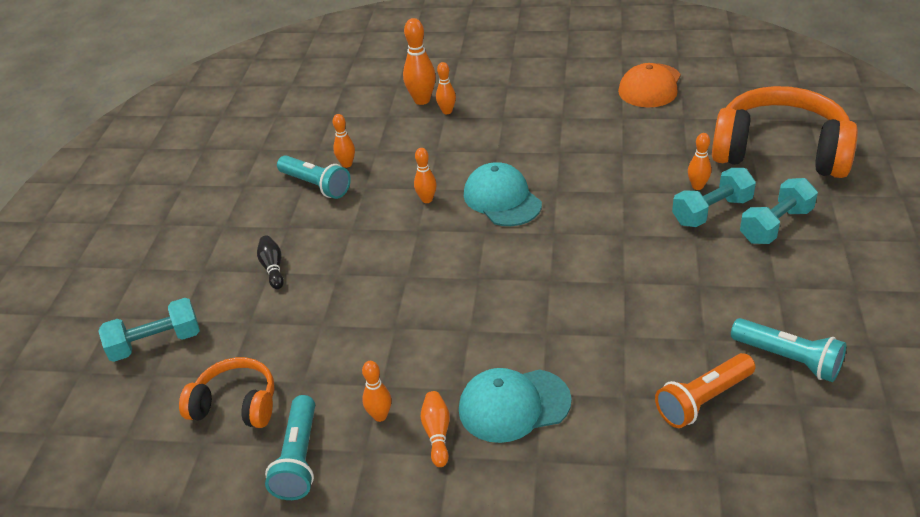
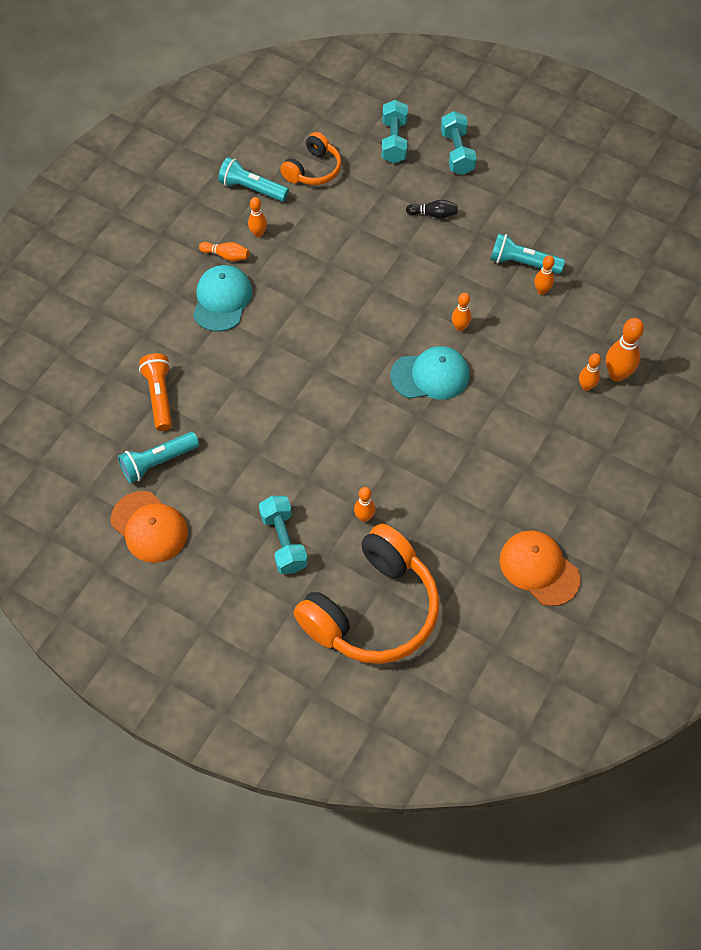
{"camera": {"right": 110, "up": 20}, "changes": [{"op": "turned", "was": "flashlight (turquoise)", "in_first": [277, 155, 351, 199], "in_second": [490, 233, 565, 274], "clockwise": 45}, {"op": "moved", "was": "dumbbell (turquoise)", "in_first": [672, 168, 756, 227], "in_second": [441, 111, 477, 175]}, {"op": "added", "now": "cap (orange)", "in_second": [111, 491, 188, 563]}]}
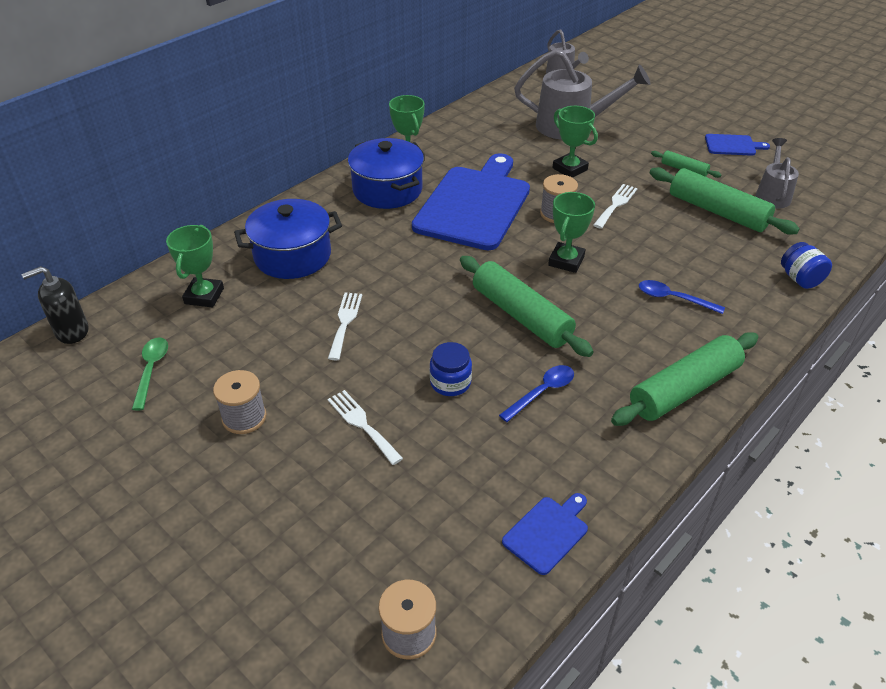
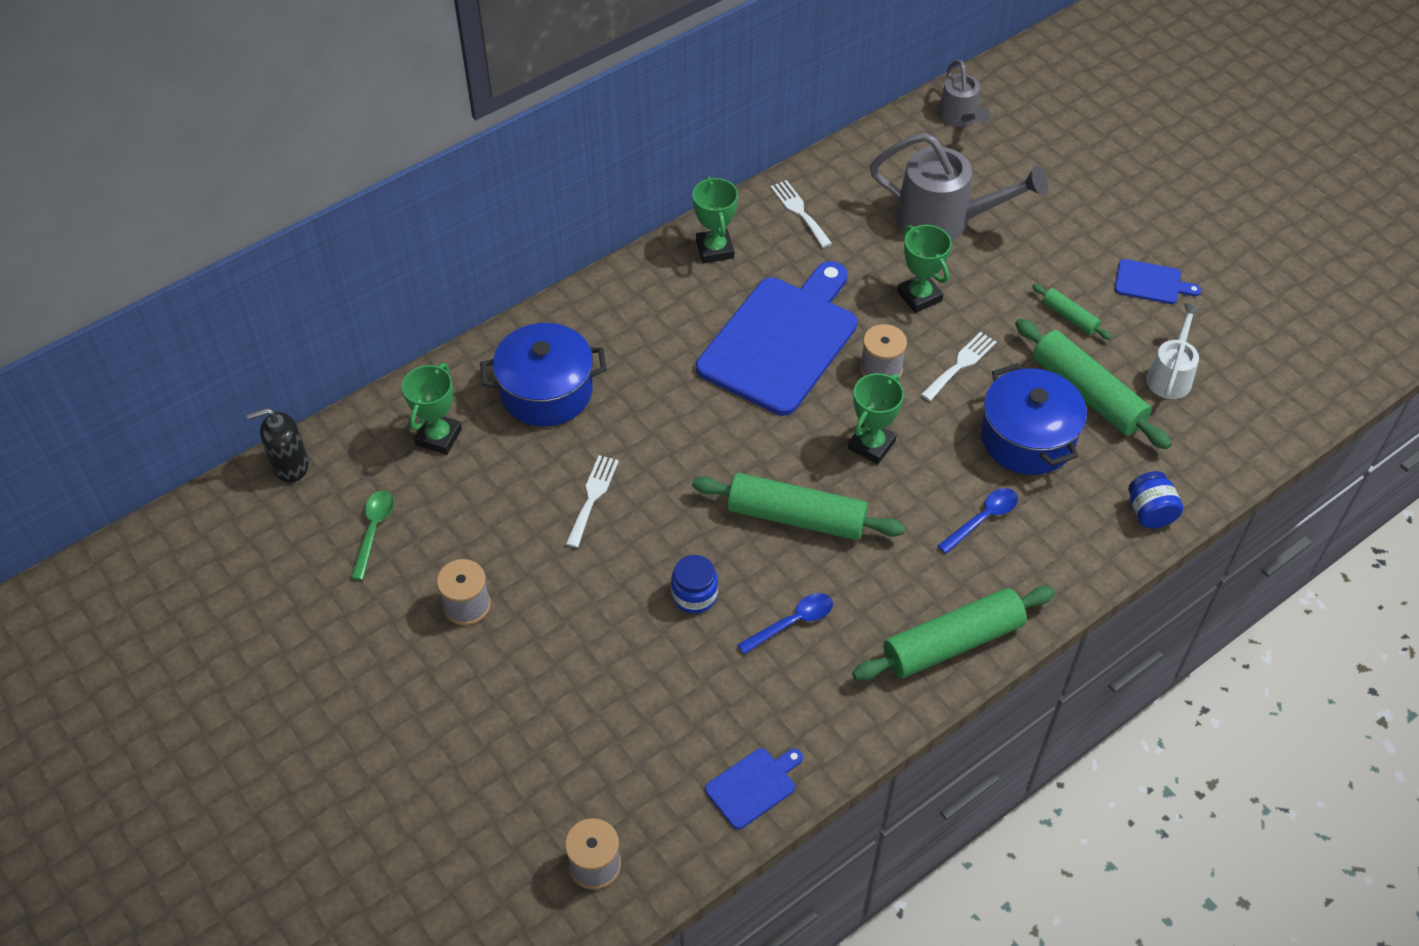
{"camera": {"right": 10, "up": 10}, "changes": [{"op": "moved", "was": "fork (white)", "in_first": [327, 390, 403, 465], "in_second": [770, 180, 832, 248]}, {"op": "moved", "was": "pot (blue)", "in_first": [348, 138, 424, 209], "in_second": [981, 363, 1087, 475]}, {"op": "turned", "was": "rolling pin (green)", "in_first": [460, 256, 594, 357], "in_second": [692, 473, 905, 540], "clockwise": -45}, {"op": "turned", "was": "spoon (blue)", "in_first": [639, 280, 725, 314], "in_second": [938, 488, 1018, 554], "clockwise": 105}, {"op": "recoloured", "was": "watering can (grey)", "now": "watering can (white)", "in_first": [755, 138, 799, 208], "in_second": [1146, 303, 1201, 399]}]}
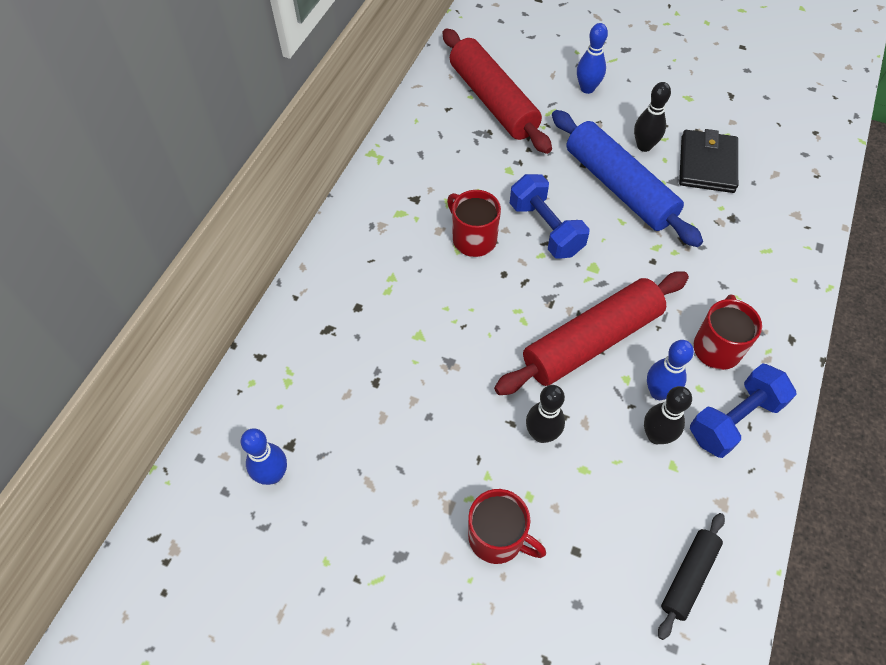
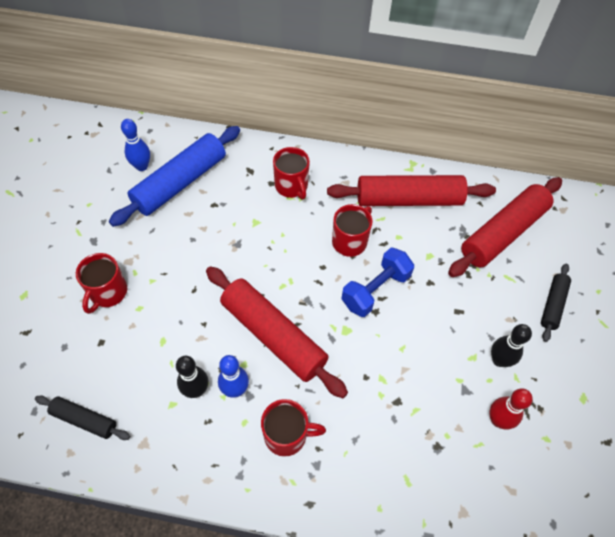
{"camera": {"right": 75, "up": 0}, "changes": [{"op": "removed", "was": "bowling pin (black)", "in_first": [526, 385, 565, 443]}, {"op": "moved", "was": "rolling pin (blue)", "in_first": [552, 110, 703, 247], "in_second": [109, 126, 240, 227]}, {"op": "replaced", "was": "bowling pin (blue)", "now": "rolling pin (black)", "in_first": [577, 23, 608, 94], "in_second": [541, 264, 571, 342]}, {"op": "replaced", "was": "wallet (black)", "now": "bowling pin (red)", "in_first": [679, 129, 738, 193], "in_second": [489, 389, 533, 430]}, {"op": "removed", "was": "dumbbell (blue)", "in_first": [690, 363, 797, 458]}, {"op": "added", "now": "mug (red)", "in_second": [273, 147, 310, 199]}, {"op": "added", "now": "rolling pin (red)", "in_second": [327, 175, 496, 206]}]}
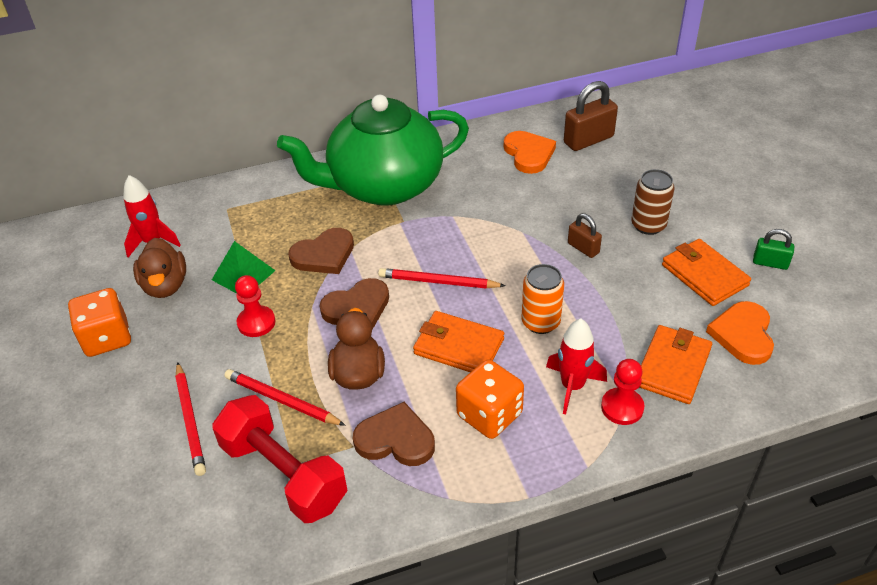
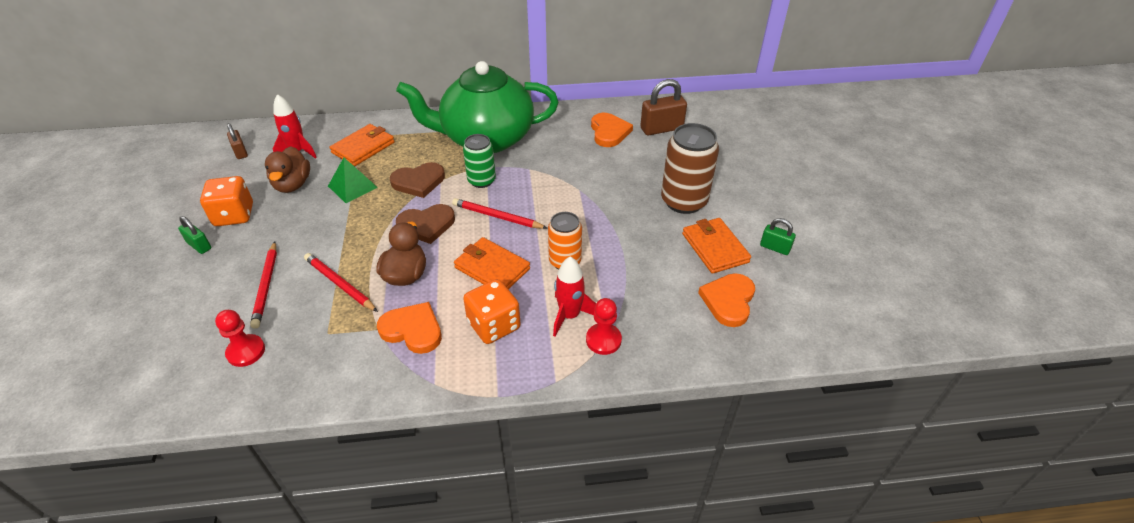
{"camera": {"right": 10, "up": 0}, "changes": [{"op": "removed", "was": "dumbbell (red)", "in_first": [212, 395, 348, 523]}, {"op": "moved", "was": "pawn (red)", "in_first": [235, 275, 275, 337], "in_second": [215, 310, 265, 367]}, {"op": "recoloured", "was": "heart (brown)", "now": "heart (orange)", "in_first": [353, 402, 435, 466], "in_second": [377, 302, 442, 354]}, {"op": "moved", "was": "padlock (brown)", "in_first": [568, 213, 602, 258], "in_second": [227, 123, 248, 159]}, {"op": "resized", "was": "can (brown)", "in_first": [631, 169, 675, 235], "in_second": [661, 123, 719, 214], "ratio": 1.6}, {"op": "moved", "was": "wallet (orange)", "in_first": [639, 325, 712, 404], "in_second": [330, 124, 395, 166]}, {"op": "added", "now": "padlock (green)", "in_second": [178, 216, 211, 254]}, {"op": "added", "now": "can (green)", "in_second": [463, 134, 496, 188]}]}
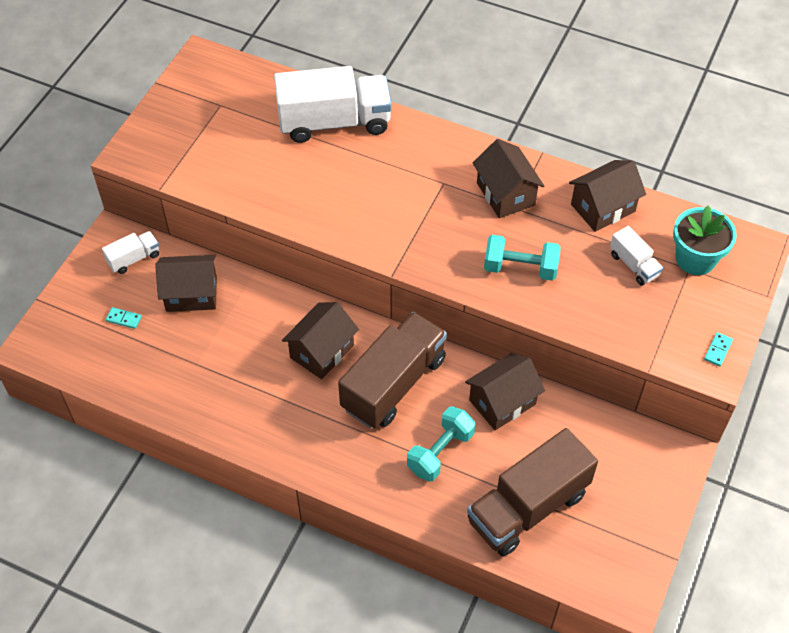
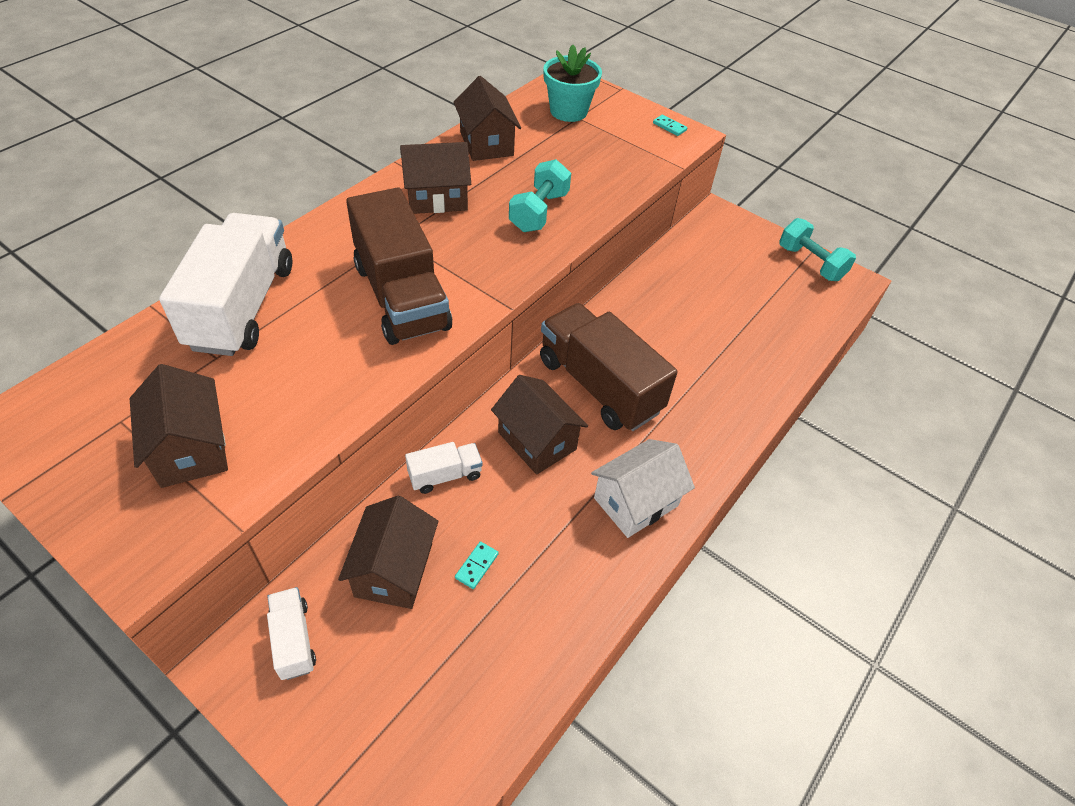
{"camera": {"right": -80, "up": -5}, "changes": [{"op": "moved", "was": "domino (turquoise)", "in_first": [106, 307, 142, 329], "in_second": [455, 541, 499, 589]}, {"op": "moved", "was": "dumbbell (turquoise)", "in_first": [407, 407, 475, 482], "in_second": [779, 218, 856, 281]}, {"op": "moved", "was": "house (brown)", "in_first": [465, 353, 545, 430], "in_second": [130, 364, 228, 488]}, {"op": "moved", "was": "truck (brown)", "in_first": [467, 428, 598, 556], "in_second": [346, 187, 452, 345]}, {"op": "moved", "was": "truck (white)", "in_first": [610, 226, 663, 286], "in_second": [405, 442, 483, 494]}, {"op": "added", "now": "house (white)", "in_second": [591, 439, 695, 538]}]}
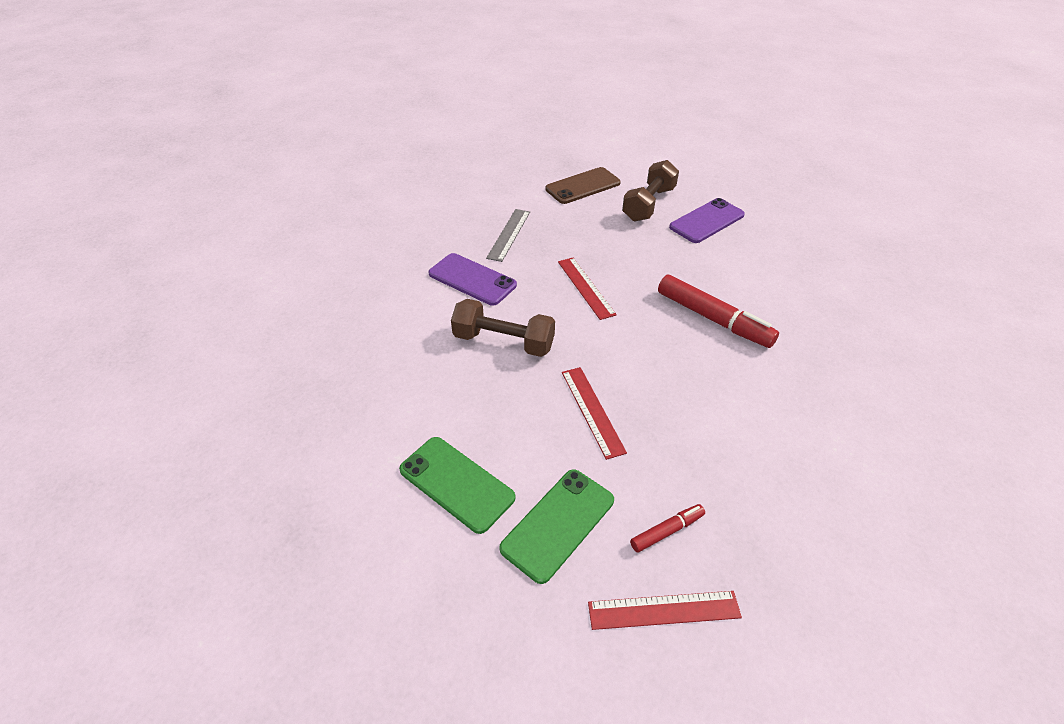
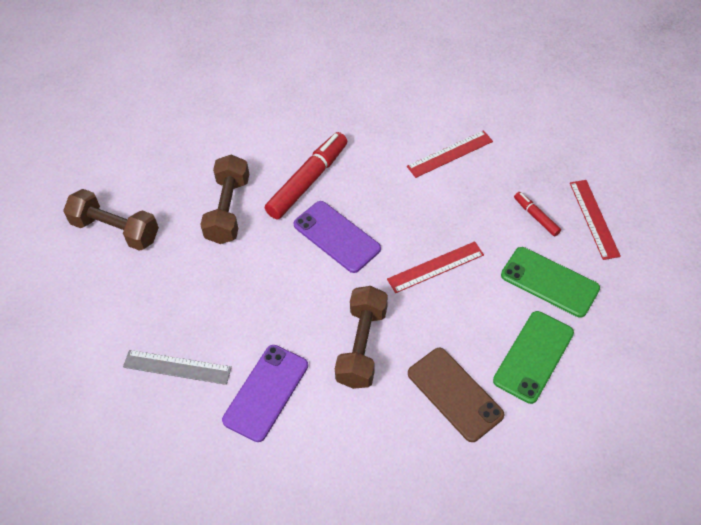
{"camera": {"right": -95, "up": 10}, "changes": [{"op": "moved", "was": "phone (brown)", "in_first": [545, 167, 621, 204], "in_second": [408, 348, 505, 442]}, {"op": "moved", "was": "ruler (red)", "in_first": [558, 258, 617, 320], "in_second": [407, 130, 493, 178]}, {"op": "moved", "was": "phone (purple)", "in_first": [669, 198, 745, 243], "in_second": [293, 201, 381, 273]}, {"op": "added", "now": "dumbbell (brown)", "in_second": [200, 155, 249, 244]}]}
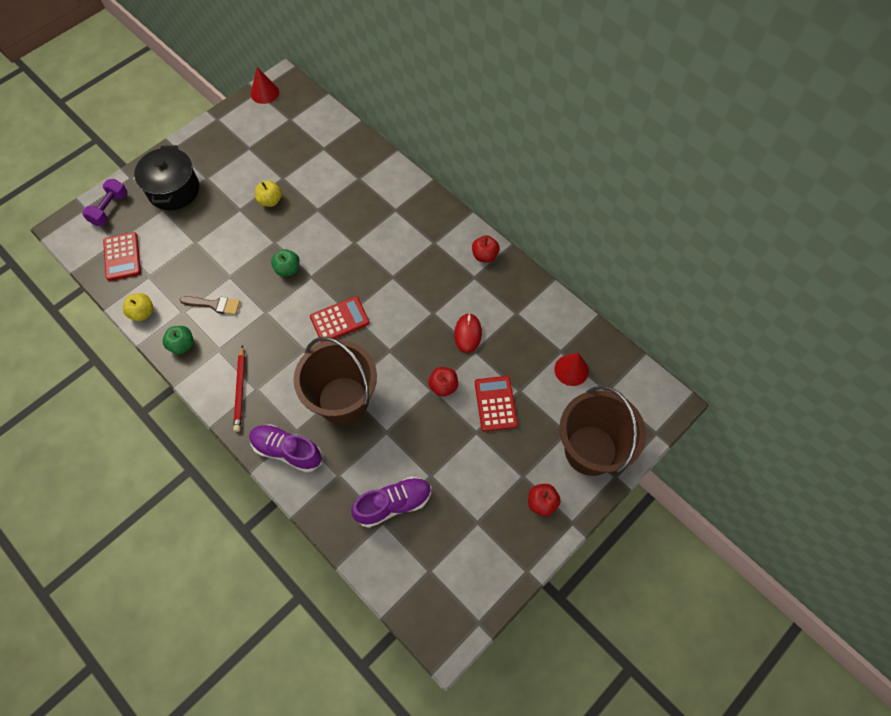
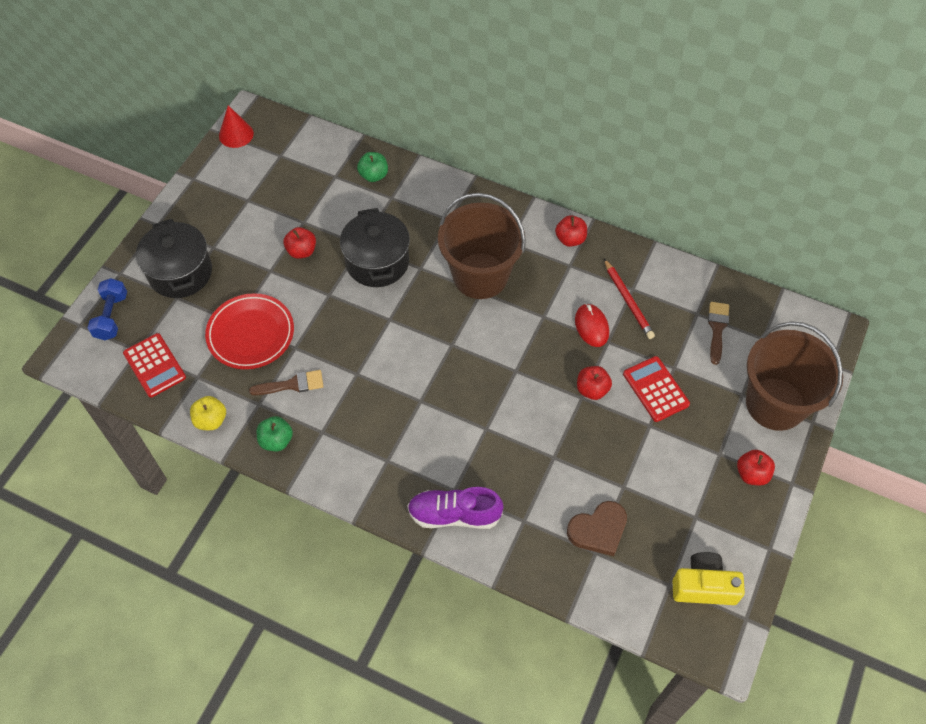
{"camera": {"right": -20, "up": -5}, "changes": [{"op": "recoloured", "was": "dumbbell (purple)", "now": "dumbbell (blue)", "in_first": [82, 179, 127, 226], "in_second": [88, 278, 127, 340]}, {"op": "moved", "was": "pencil (red)", "in_first": [233, 345, 245, 432], "in_second": [604, 259, 655, 339]}, {"op": "recoloured", "was": "apple (yellow)", "now": "apple (red)", "in_first": [255, 180, 282, 207], "in_second": [284, 227, 316, 259]}, {"op": "moved", "was": "apple (green)", "in_first": [271, 249, 300, 276], "in_second": [357, 152, 388, 182]}, {"op": "moved", "was": "bucket (brown)", "in_first": [294, 337, 377, 425], "in_second": [438, 193, 526, 299]}, {"op": "removed", "was": "calculator (red)", "in_first": [310, 296, 370, 343]}, {"op": "replaced", "was": "shoe (purple)", "now": "heart (brown)", "in_first": [351, 477, 431, 528], "in_second": [567, 501, 627, 556]}, {"op": "replaced", "was": "cone (red)", "now": "brush (brown)", "in_first": [554, 353, 589, 386], "in_second": [708, 302, 729, 365]}, {"op": "added", "now": "plate (red)", "in_second": [205, 293, 294, 369]}, {"op": "added", "now": "pot (black)", "in_second": [340, 208, 410, 287]}, {"op": "added", "now": "camera (yellow)", "in_second": [673, 552, 745, 605]}]}
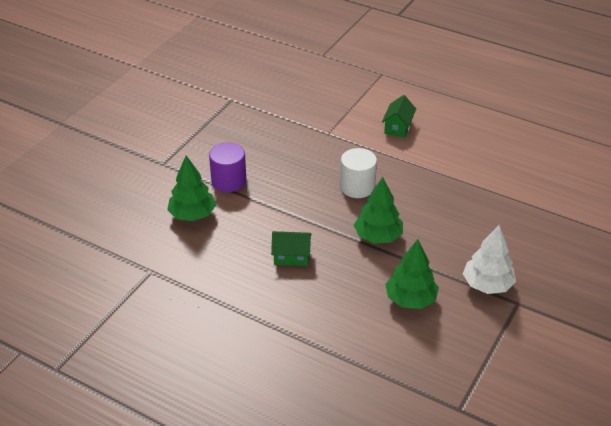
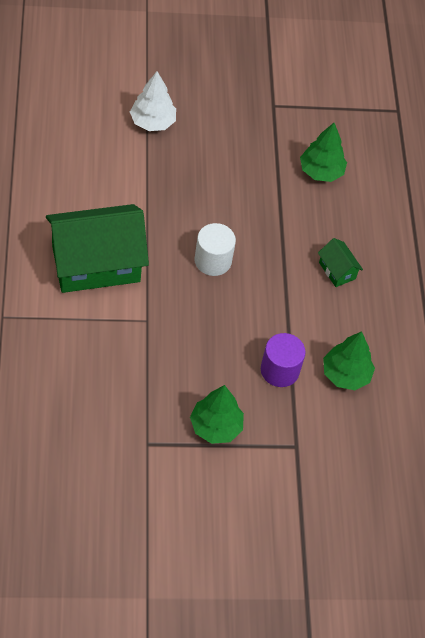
{"camera": {"right": -130, "up": 15}, "changes": [{"op": "moved", "was": "tree (green)", "in_first": [354, 177, 403, 244], "in_second": [190, 385, 244, 444]}, {"op": "resized", "was": "house (green)", "in_first": [382, 95, 416, 138], "in_second": [46, 204, 149, 293], "ratio": 2.35}, {"op": "moved", "was": "tree (white)", "in_first": [463, 225, 516, 294], "in_second": [130, 71, 176, 131]}]}
